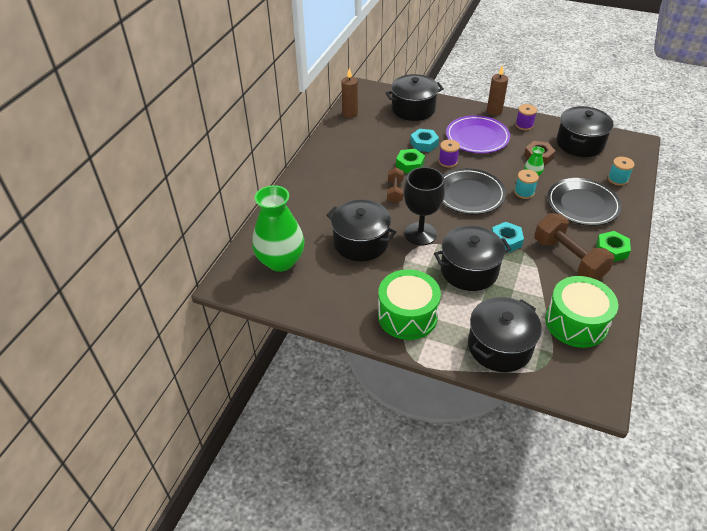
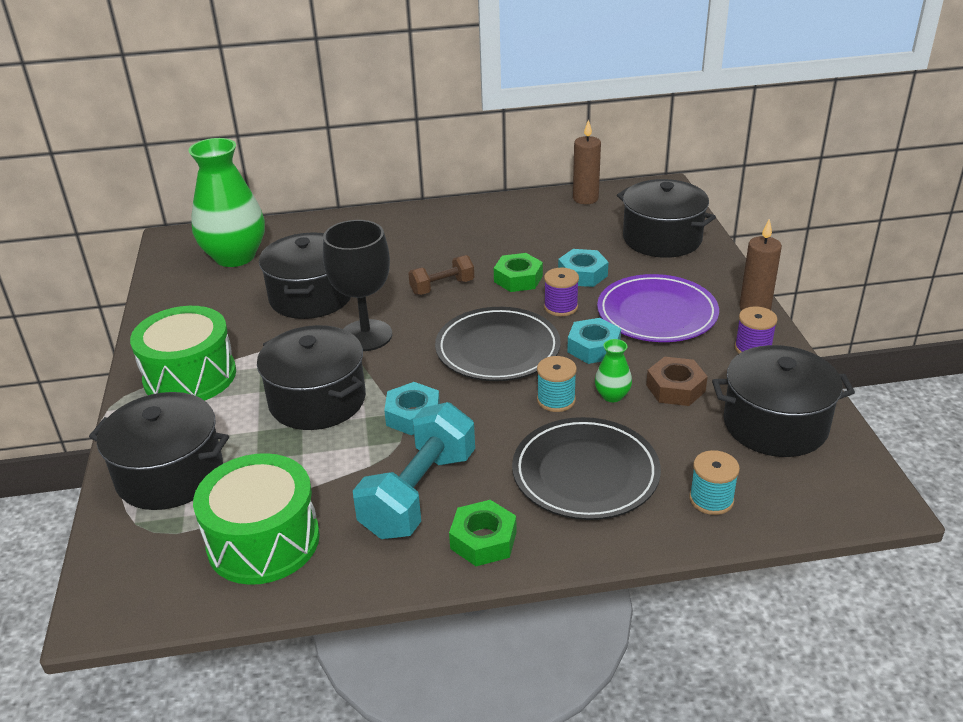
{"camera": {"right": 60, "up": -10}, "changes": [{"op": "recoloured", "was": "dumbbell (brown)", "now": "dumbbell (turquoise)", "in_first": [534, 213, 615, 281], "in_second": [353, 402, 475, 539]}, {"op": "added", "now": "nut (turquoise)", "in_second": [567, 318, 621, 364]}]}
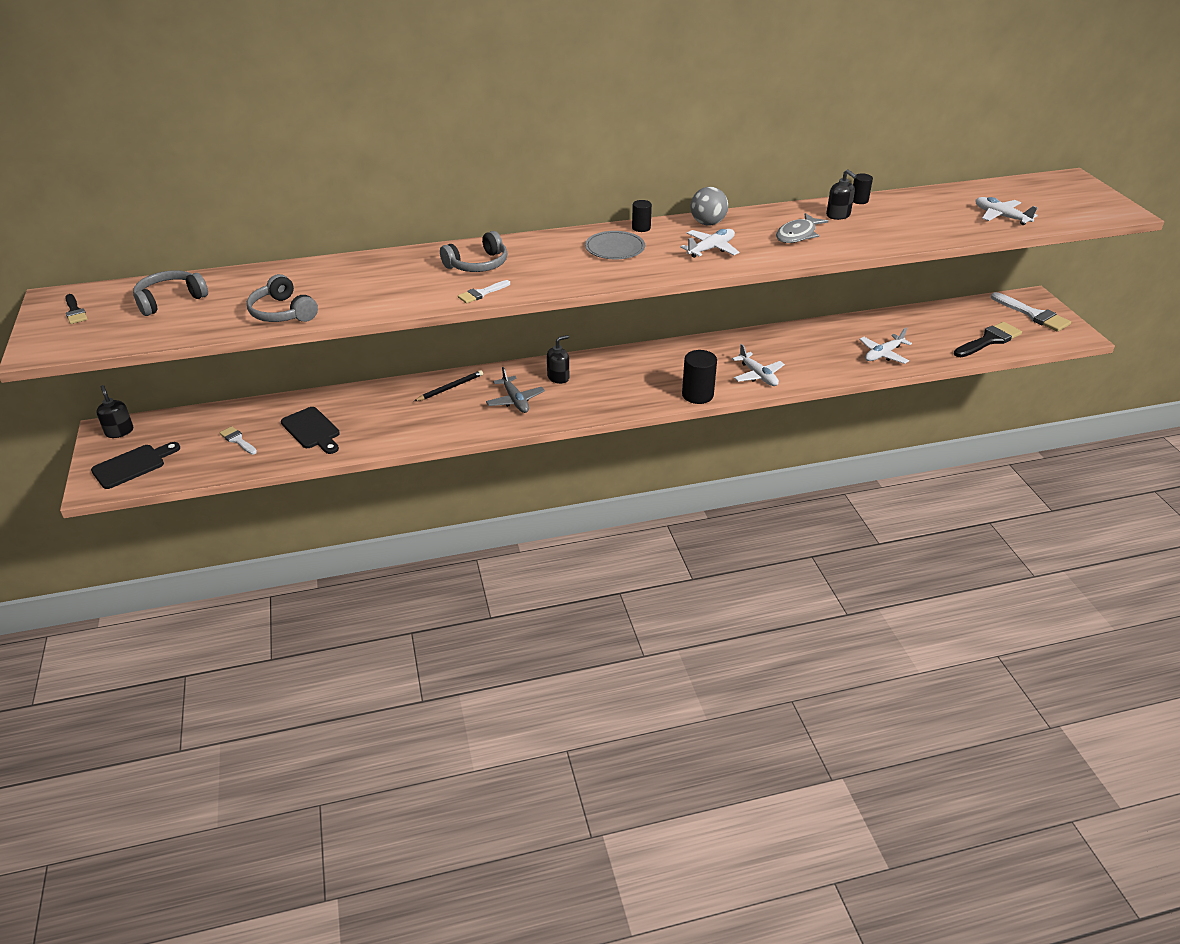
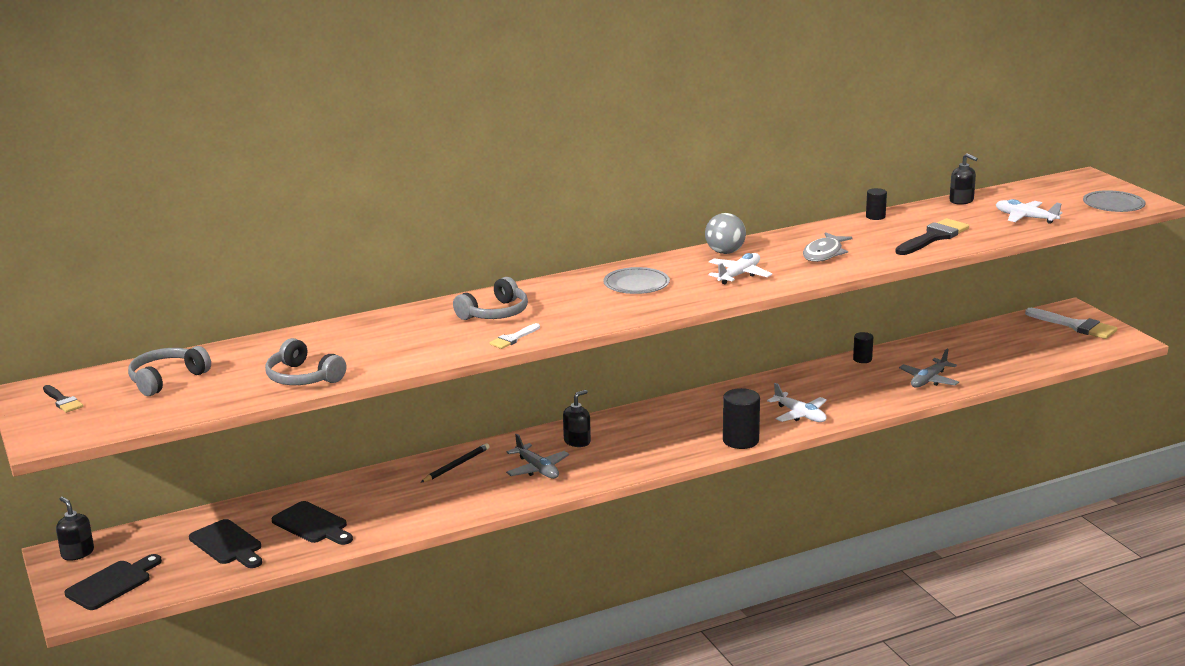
{"camera": {"right": -10, "up": -15}, "changes": [{"op": "replaced", "was": "brush (white)", "now": "cutting board (black)", "in_first": [220, 426, 257, 455], "in_second": [189, 519, 262, 568]}, {"op": "moved", "was": "cylinder (black)", "in_first": [632, 200, 652, 232], "in_second": [853, 332, 873, 363]}, {"op": "moved", "was": "soap dispenser (black)", "in_first": [826, 169, 857, 220], "in_second": [949, 153, 978, 205]}, {"op": "recoloured", "was": "plane (white)", "now": "plane (grey)", "in_first": [859, 328, 912, 364], "in_second": [899, 349, 959, 388]}, {"op": "moved", "was": "brush (black)", "in_first": [954, 322, 1022, 357], "in_second": [896, 218, 969, 255]}, {"op": "added", "now": "plate (grey)", "in_second": [1083, 190, 1146, 212]}]}
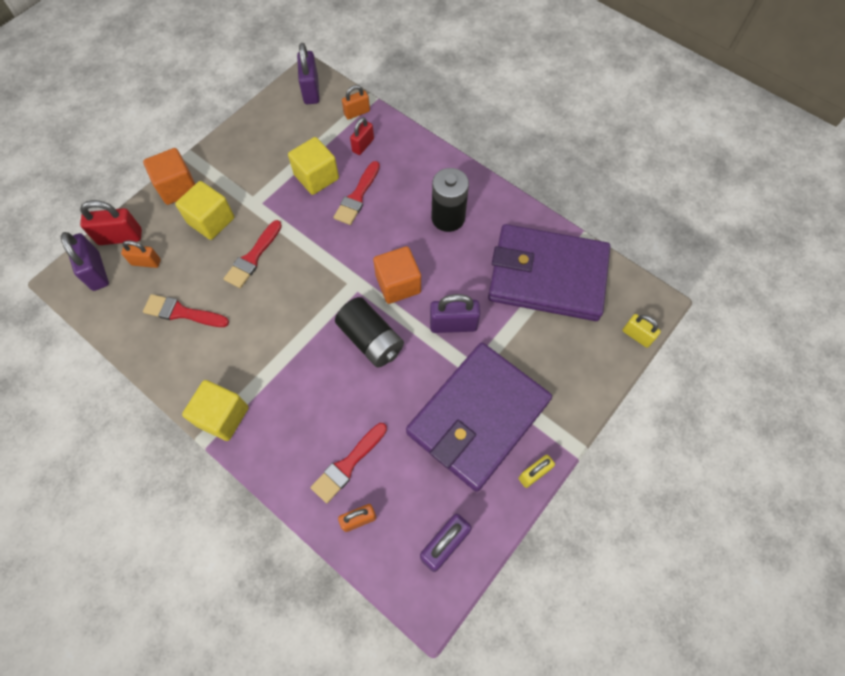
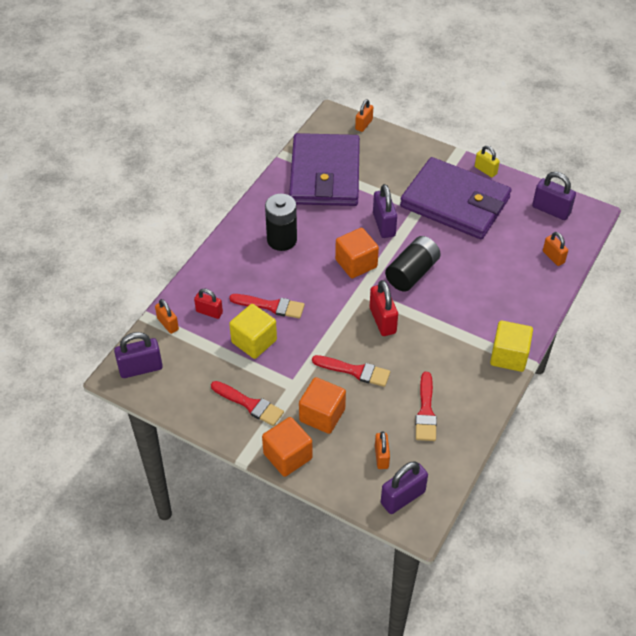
{"camera": {"right": -100, "up": -15}, "changes": [{"op": "moved", "was": "padlock (red)", "in_first": [80, 200, 142, 245], "in_second": [370, 280, 398, 336]}, {"op": "recoloured", "was": "cube (yellow)", "now": "cube (orange)", "in_first": [175, 181, 234, 240], "in_second": [299, 377, 346, 434]}, {"op": "moved", "was": "brush (red)", "in_first": [311, 423, 387, 503], "in_second": [211, 381, 284, 426]}, {"op": "recoloured", "was": "padlock (yellow)", "now": "padlock (orange)", "in_first": [622, 314, 661, 348], "in_second": [355, 100, 373, 132]}]}
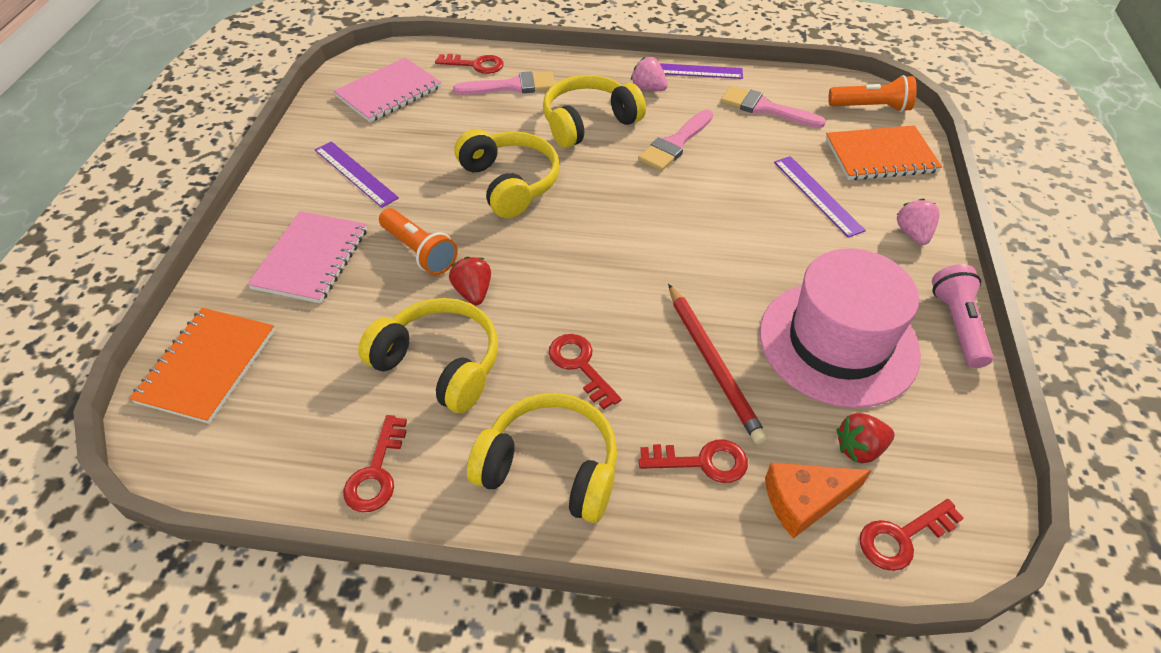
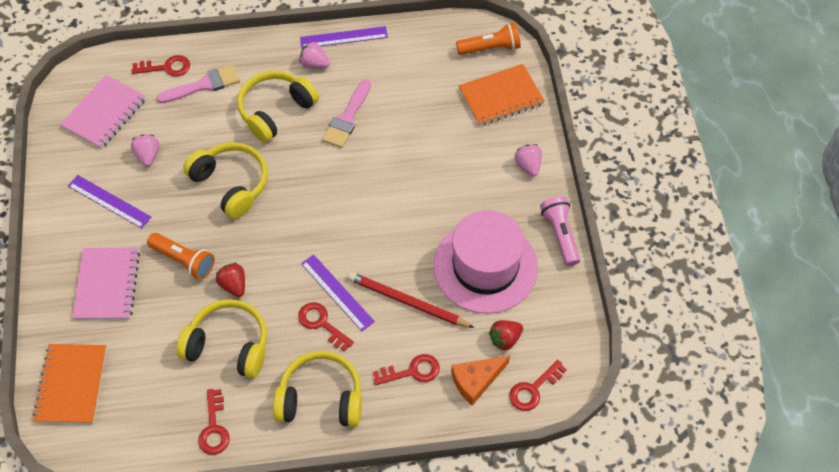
{"camera": {"right": -15, "up": 10}, "changes": [{"op": "turned", "was": "pencil (red)", "in_first": [668, 284, 768, 444], "in_second": [348, 272, 474, 328], "clockwise": 150}, {"op": "removed", "was": "brush (pink)", "in_first": [721, 86, 826, 128]}, {"op": "moved", "was": "ruler (purple)", "in_first": [774, 156, 866, 238], "in_second": [301, 254, 375, 331]}, {"op": "added", "now": "strawberry (pink)", "in_second": [131, 134, 159, 167]}]}
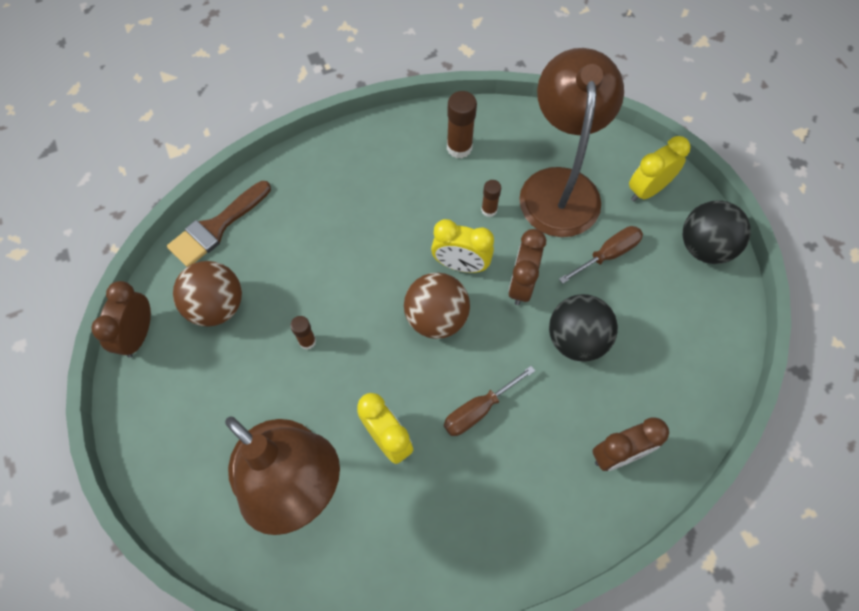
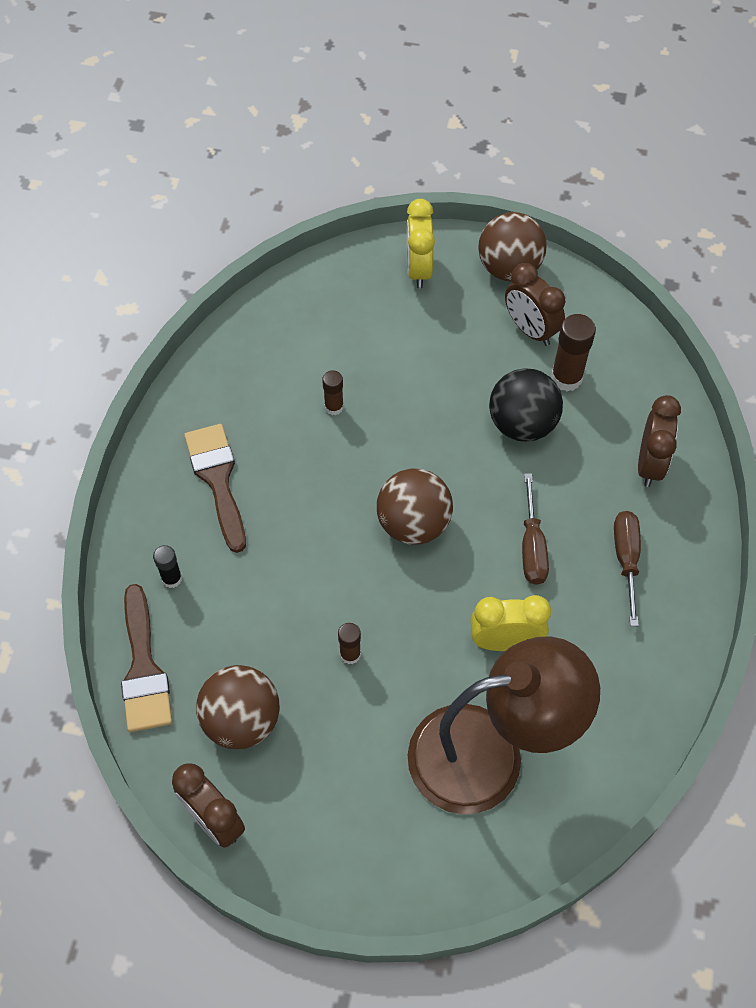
{"camera": {"right": -55, "up": -5}, "changes": [{"op": "removed", "was": "clock (yellow)", "in_first": [431, 219, 494, 273]}, {"op": "moved", "was": "glue stick (brown)", "in_first": [447, 91, 477, 158], "in_second": [551, 314, 596, 391]}, {"op": "moved", "was": "clock (brown)", "in_first": [508, 229, 546, 305], "in_second": [505, 263, 565, 346]}, {"op": "removed", "was": "lamp (brown)", "in_first": [519, 48, 624, 237]}, {"op": "moved", "was": "screwdriver (brown)", "in_first": [559, 226, 643, 284], "in_second": [614, 511, 641, 626]}, {"op": "recoloured", "was": "ball (black)", "now": "ball (brown)", "in_first": [683, 200, 751, 264], "in_second": [478, 212, 547, 281]}, {"op": "added", "now": "glue stick (black)", "in_second": [153, 545, 182, 588]}, {"op": "added", "now": "brush (brown)", "in_second": [184, 424, 246, 553]}]}
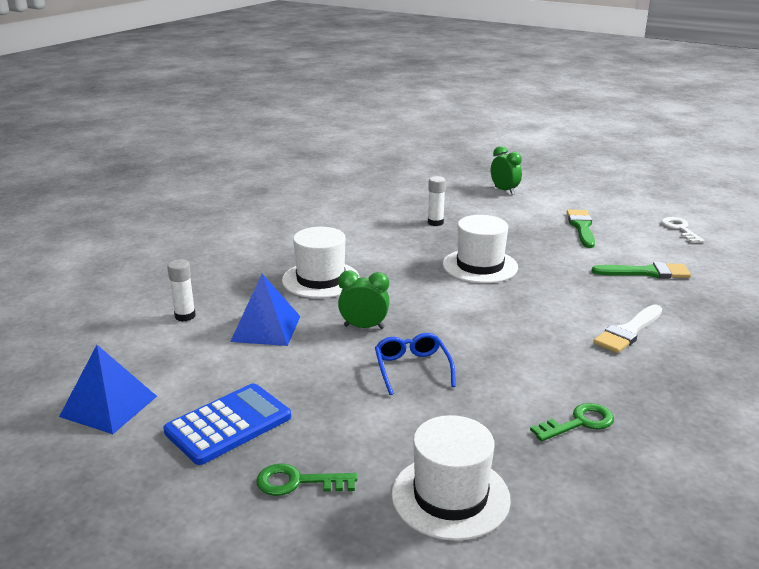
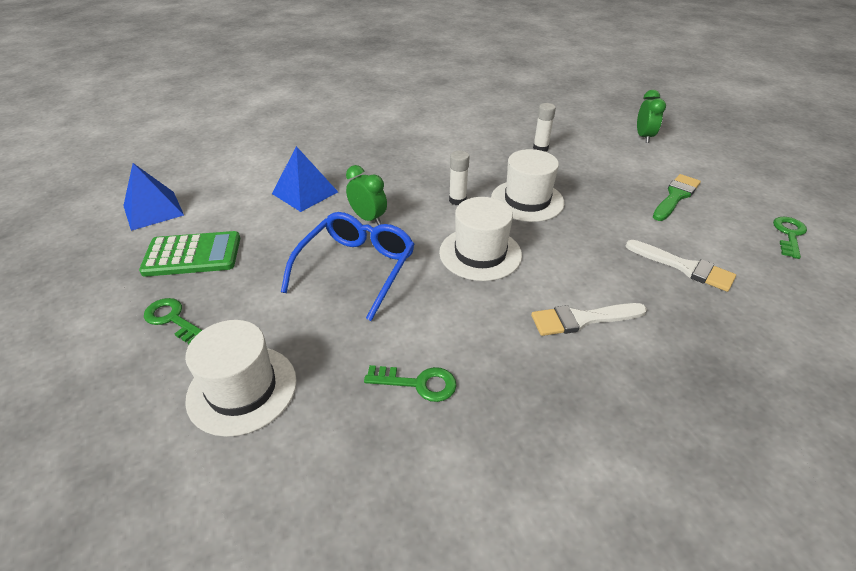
{"camera": {"right": 35, "up": 15}, "changes": [{"op": "recoloured", "was": "calculator (blue)", "now": "calculator (green)", "in_first": [163, 383, 291, 465], "in_second": [139, 231, 240, 277]}, {"op": "moved", "was": "glue stick (white)", "in_first": [167, 259, 196, 322], "in_second": [449, 151, 470, 205]}, {"op": "moved", "was": "hat (white)", "in_first": [282, 227, 360, 298], "in_second": [439, 197, 522, 281]}, {"op": "resized", "was": "glasses (blue)", "in_first": [375, 333, 456, 395], "in_second": [281, 212, 415, 321], "ratio": 1.64}, {"op": "recoloured", "was": "brush (green)", "now": "brush (white)", "in_first": [592, 262, 691, 279], "in_second": [626, 240, 736, 292]}, {"op": "recoloured", "was": "key (white)", "now": "key (green)", "in_first": [661, 217, 704, 243], "in_second": [773, 217, 807, 259]}]}
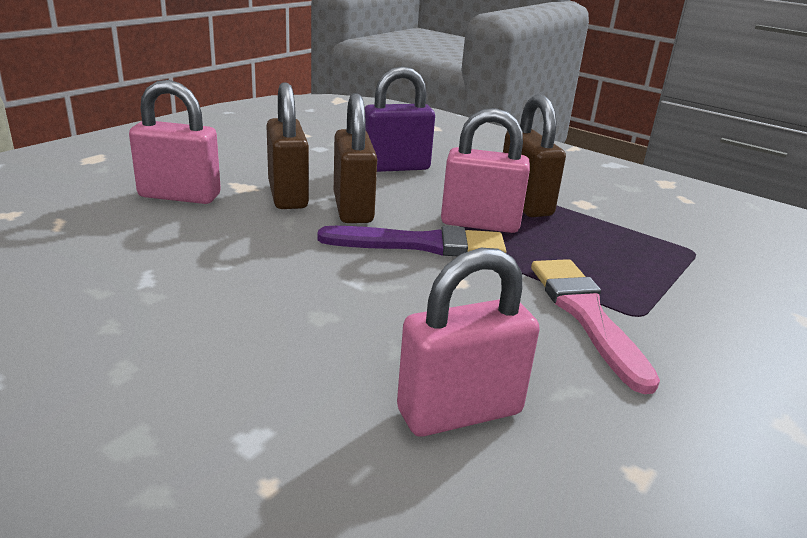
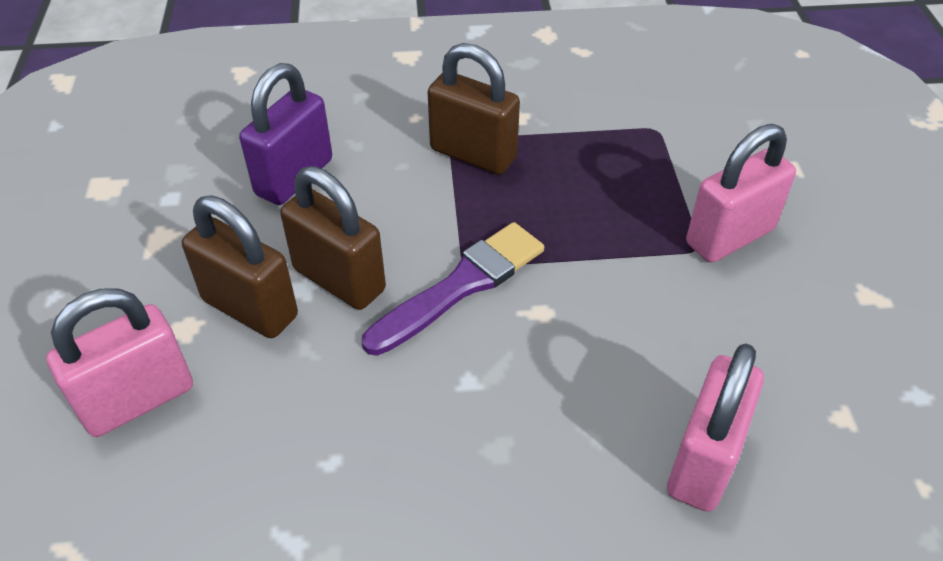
{"camera": {"right": -40, "up": 20}, "changes": [{"op": "moved", "was": "padlock (pink)", "in_first": [441, 108, 530, 233], "in_second": [686, 124, 796, 263]}, {"op": "removed", "was": "brush (pink)", "in_first": [531, 259, 660, 394]}]}
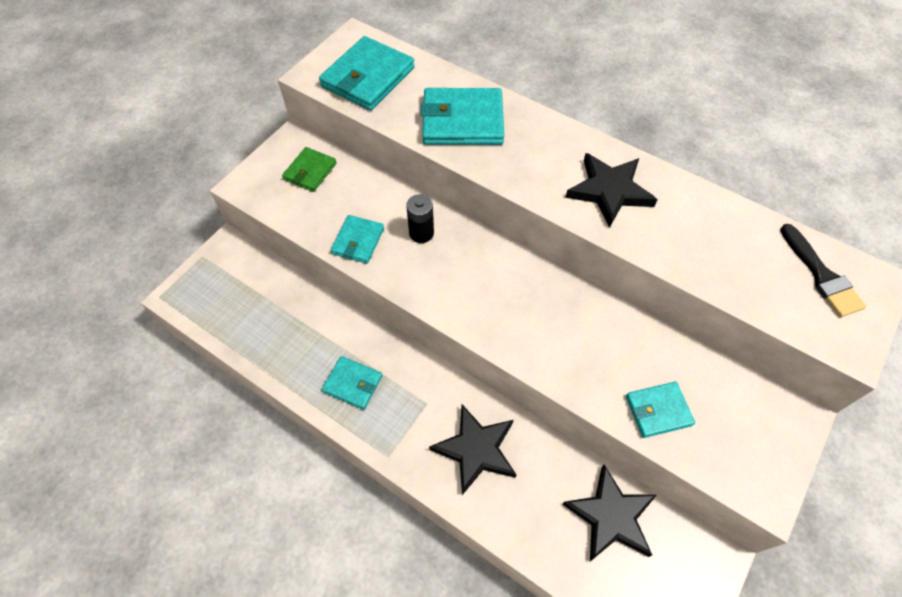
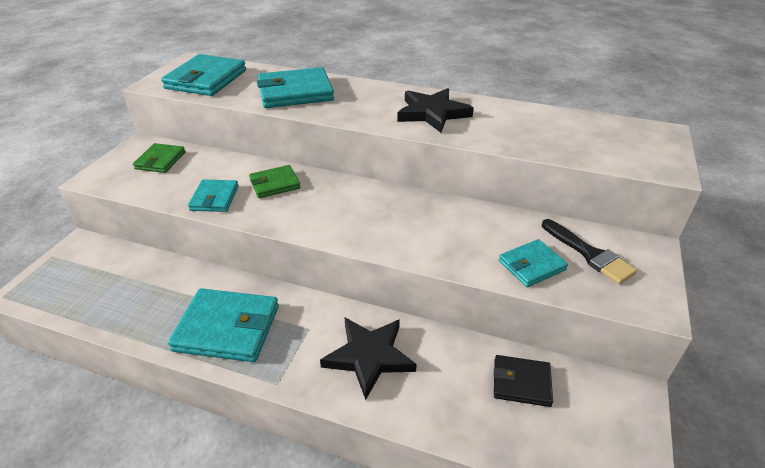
{"camera": {"right": -15, "up": -20}, "changes": [{"op": "resized", "was": "wallet (turquoise)", "in_first": [322, 356, 383, 410], "in_second": [168, 288, 279, 362], "ratio": 1.72}, {"op": "replaced", "was": "battery (black)", "now": "wallet (green)", "in_first": [406, 194, 434, 243], "in_second": [249, 165, 301, 198]}, {"op": "replaced", "was": "star (black)", "now": "wallet (black)", "in_first": [562, 465, 657, 561], "in_second": [494, 355, 553, 407]}, {"op": "moved", "was": "brush (black)", "in_first": [780, 224, 866, 317], "in_second": [542, 219, 637, 284]}]}
